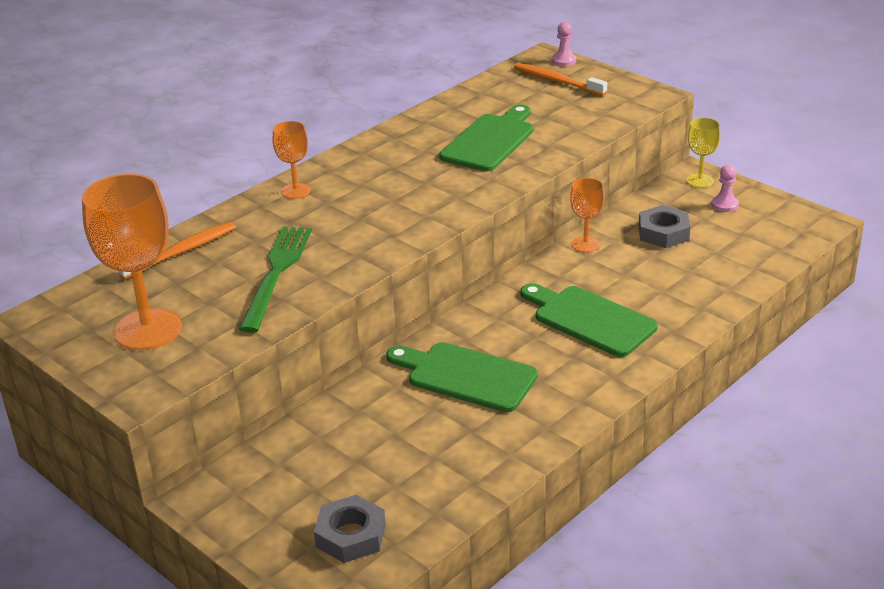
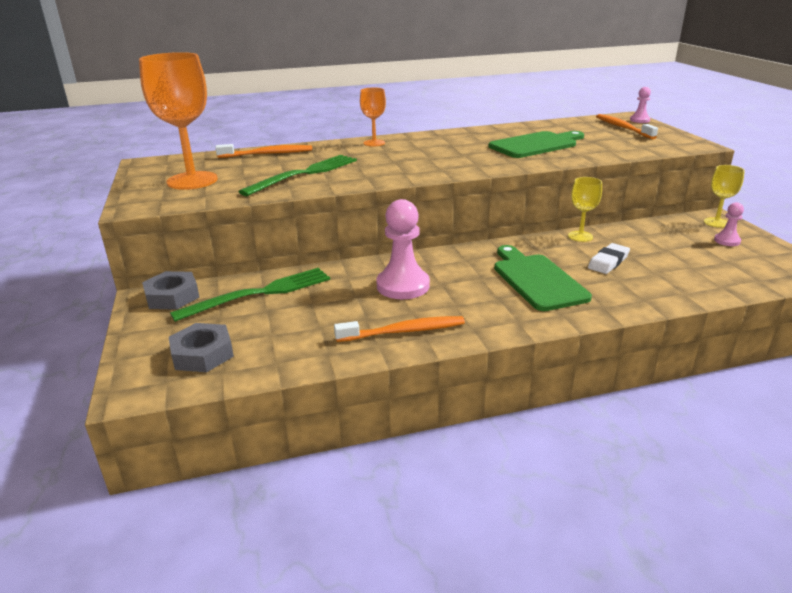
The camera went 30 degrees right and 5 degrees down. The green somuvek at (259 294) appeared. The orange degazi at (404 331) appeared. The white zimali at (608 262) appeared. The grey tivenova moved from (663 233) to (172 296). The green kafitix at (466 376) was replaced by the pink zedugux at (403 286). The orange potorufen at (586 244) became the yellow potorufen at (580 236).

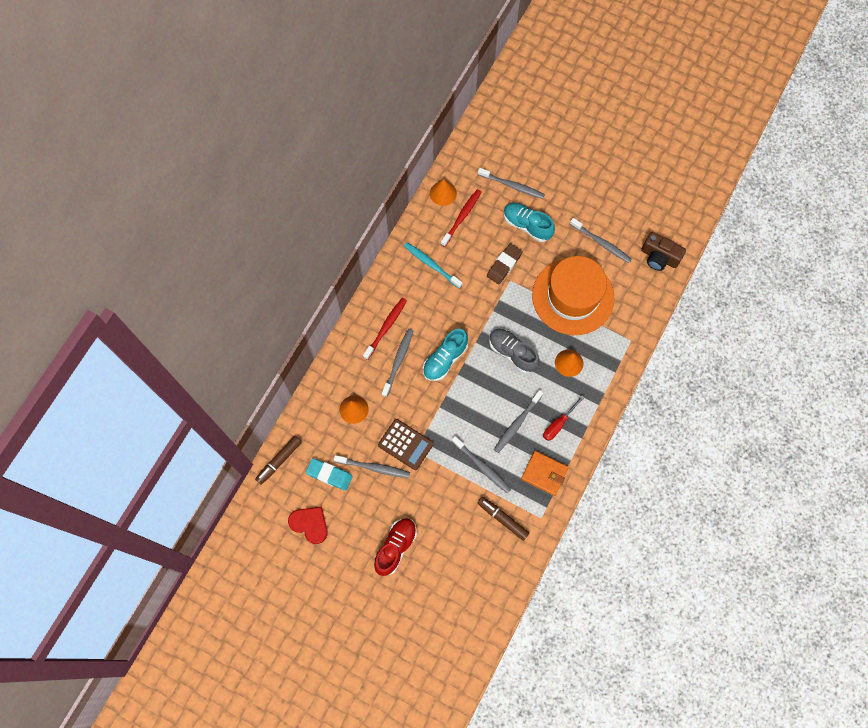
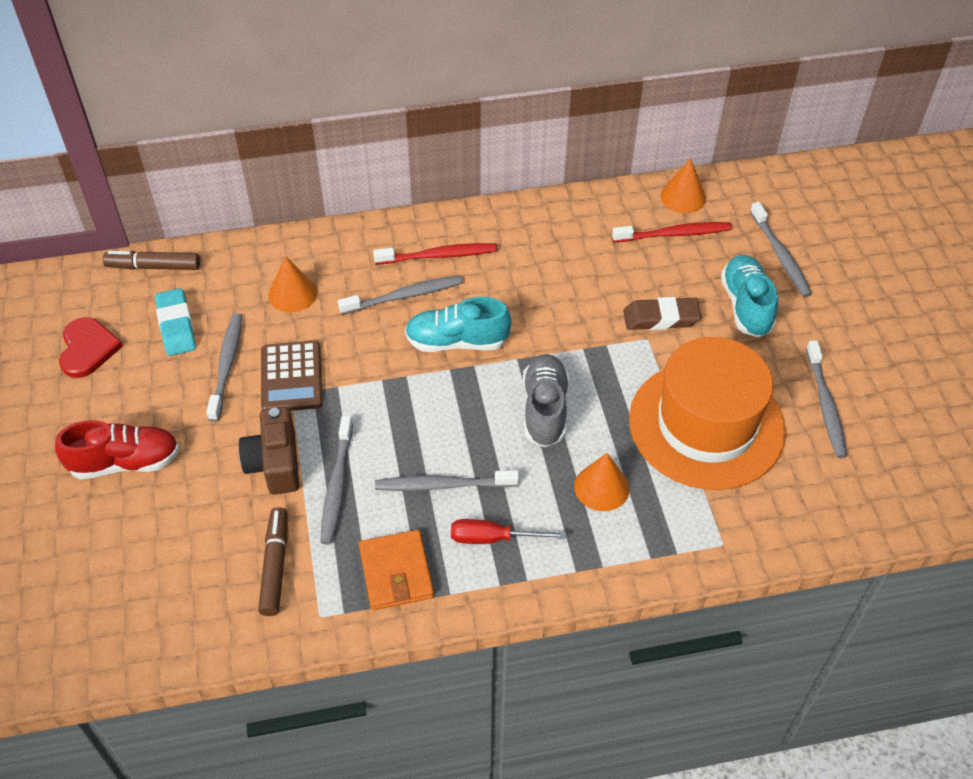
The camera went 50 degrees right and 20 degrees down. The turquoise degazi at (431 264) disappeared. The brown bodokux moved from (659 257) to (275 463). The grey degazi at (374 468) turned 150 degrees counterclockwise.

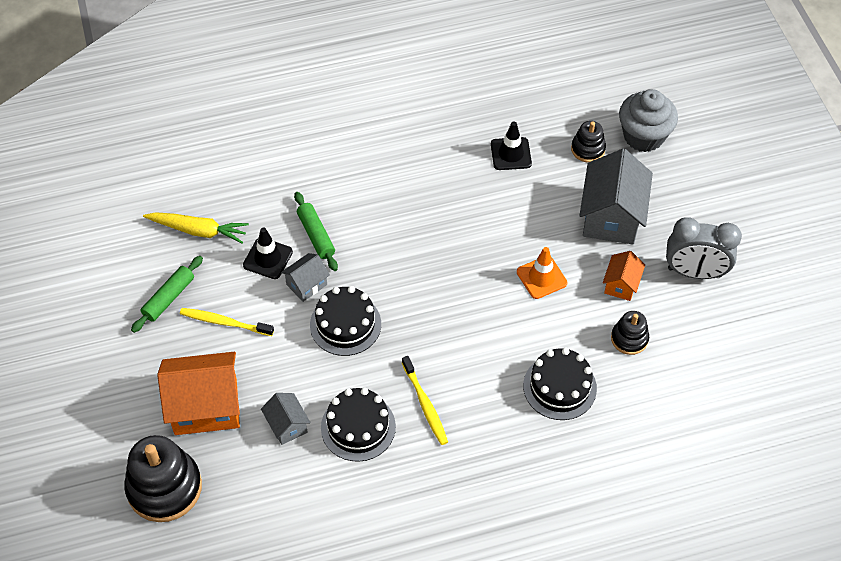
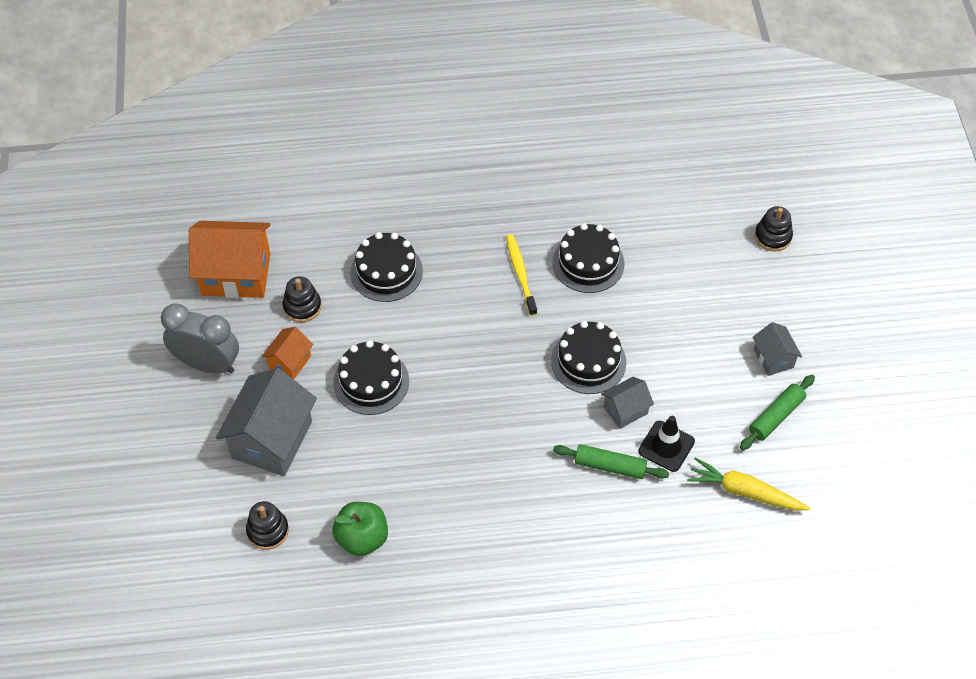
The camera went 170 degrees left and 0 degrees up. The yellow degazi at (224 322) disappeared. The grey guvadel at (643 136) disappeared. The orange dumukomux moved from (206 407) to (236 274). The grey dumukomux moved from (287 425) to (773 358). The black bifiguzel at (511 154) was replaced by the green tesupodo at (362 538). The orange bifiguzel at (541 277) was replaced by the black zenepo at (371 382). The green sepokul at (316 235) turned 60 degrees counterclockwise. The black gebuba at (164 488) changed to 0.53 times the size.

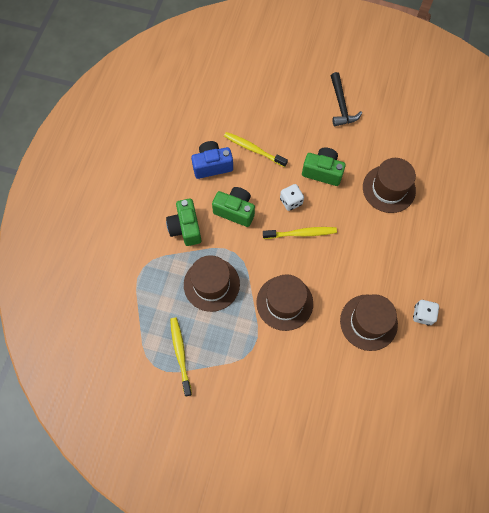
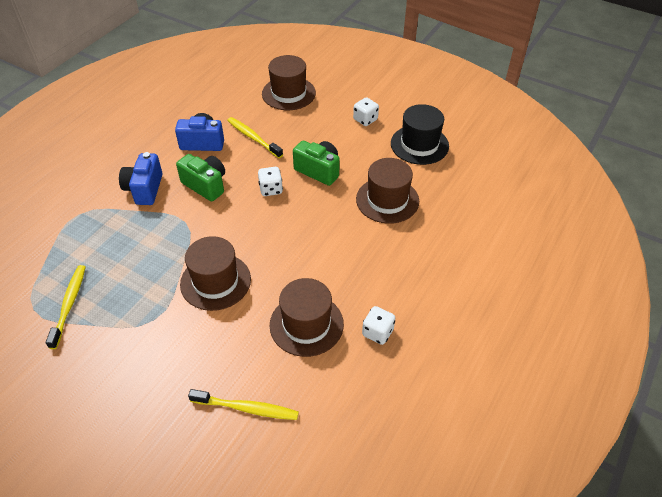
The camera went 15 degrees right and 20 degrees down. The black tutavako at (419 145) appeared. The brown tutavako moved from (211 284) to (288 93). The yellow degazi moved from (301 233) to (247 408). The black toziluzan at (341 105) was replaced by the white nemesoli at (365 120). The green bodokux at (185 228) became the blue bodokux at (144 189).

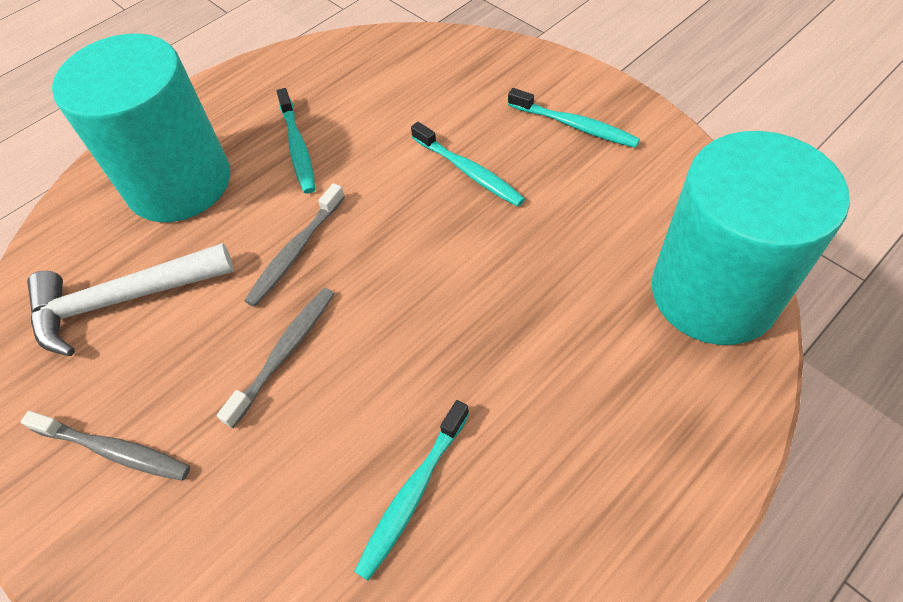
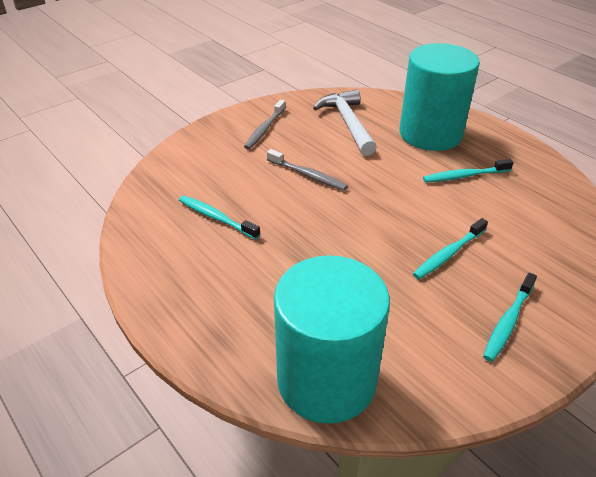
The camera went 90 degrees right and 15 degrees down. The grey degazi at (295 252) disappeared.

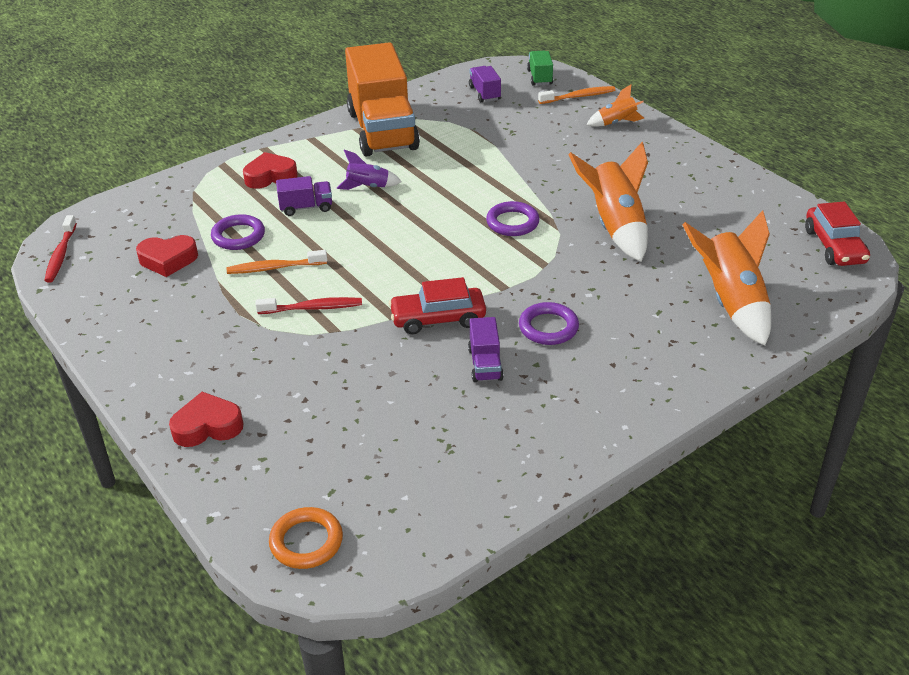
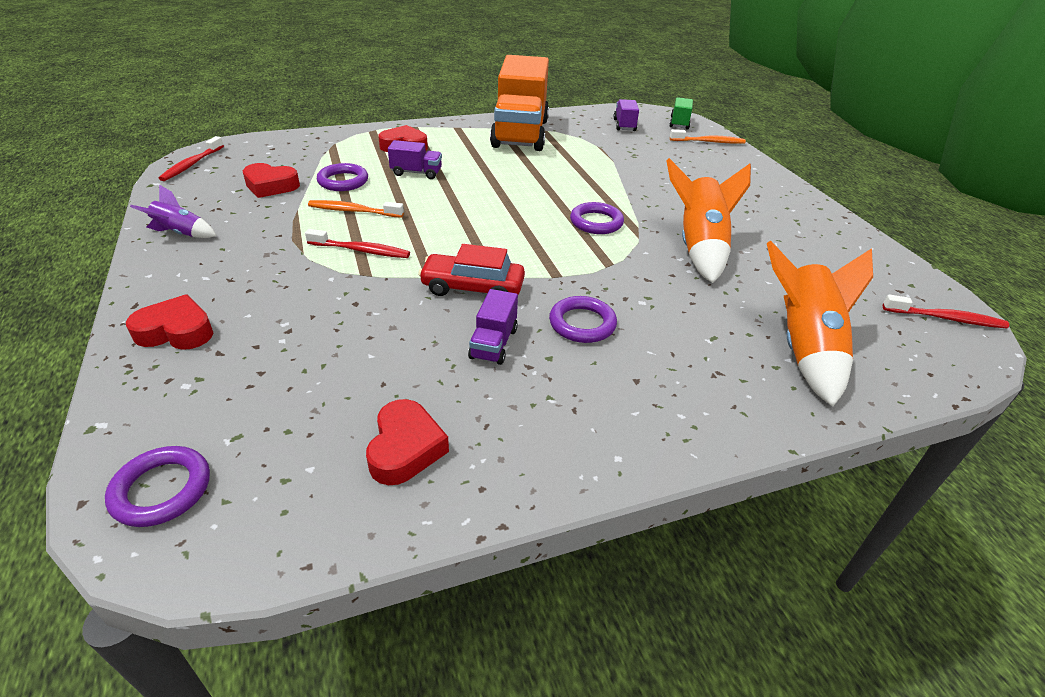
The camera went 15 degrees right and 0 degrees up. The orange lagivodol at (616 123) disappeared. The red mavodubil at (405 448) appeared. The purple lagivodol moved from (368 187) to (181 233). The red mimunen at (834 246) was replaced by the red degazi at (946 318). The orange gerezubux at (306 541) became the purple gerezubux at (162 490).

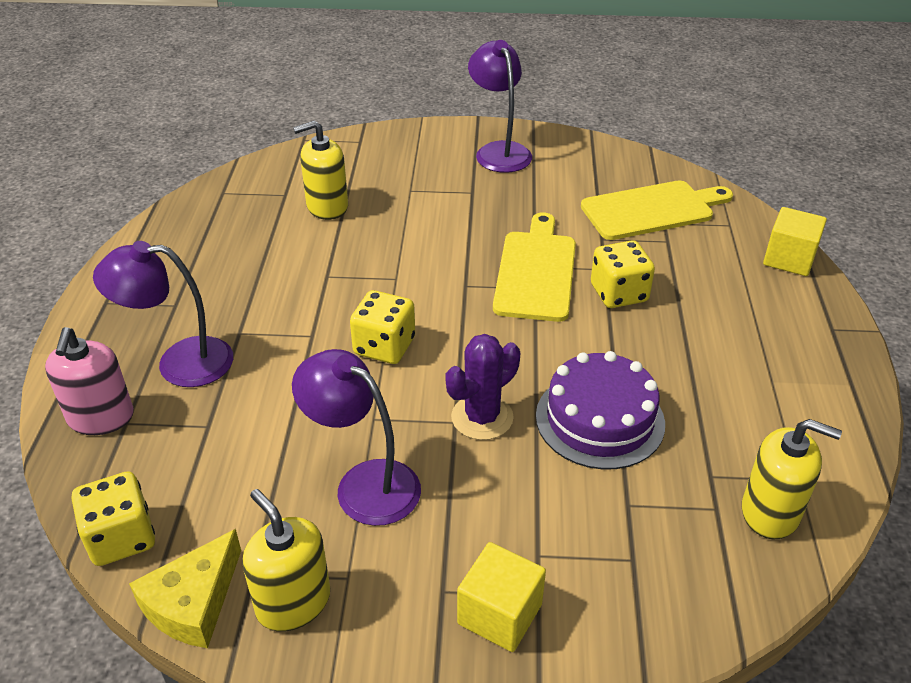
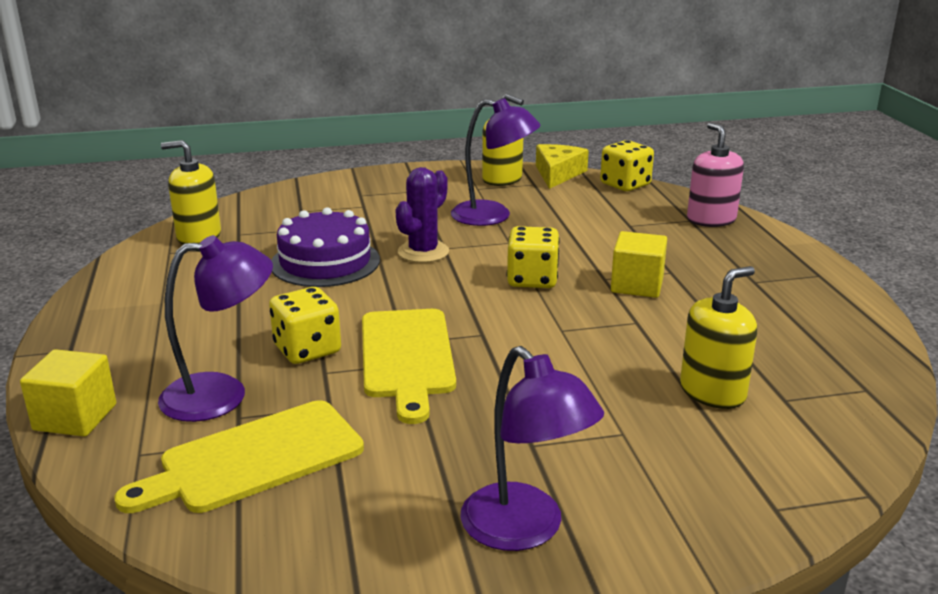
The camera went 165 degrees right and 15 degrees down. The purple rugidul moved from (179 363) to (222 395). The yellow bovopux moved from (499 614) to (637 285).

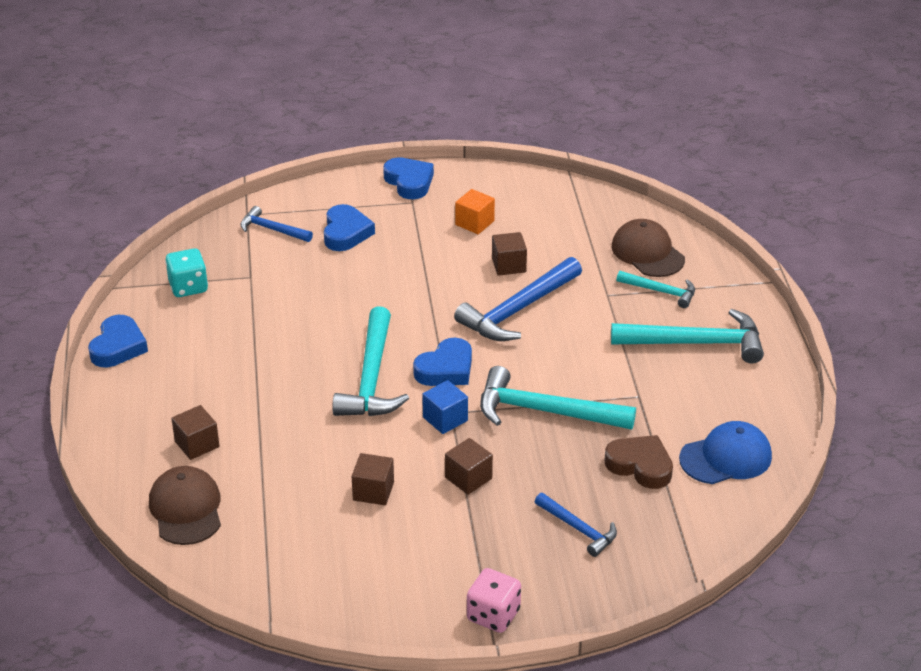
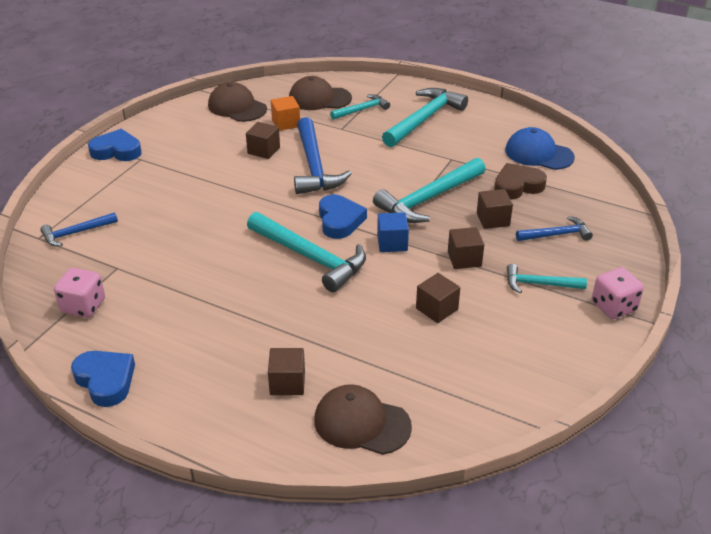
The camera went 55 degrees left and 0 degrees up. The blue mavodubil at (346 233) disappeared. The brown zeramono at (237 107) appeared. The brown bovopux at (493 219) appeared. The turquoise toziluzan at (539 284) appeared. The orange bovopux moved from (474 223) to (286 123). The turquoise nemesoli at (188 287) became the pink nemesoli at (83 306). The blue zeramono at (726 457) turned 75 degrees counterclockwise.

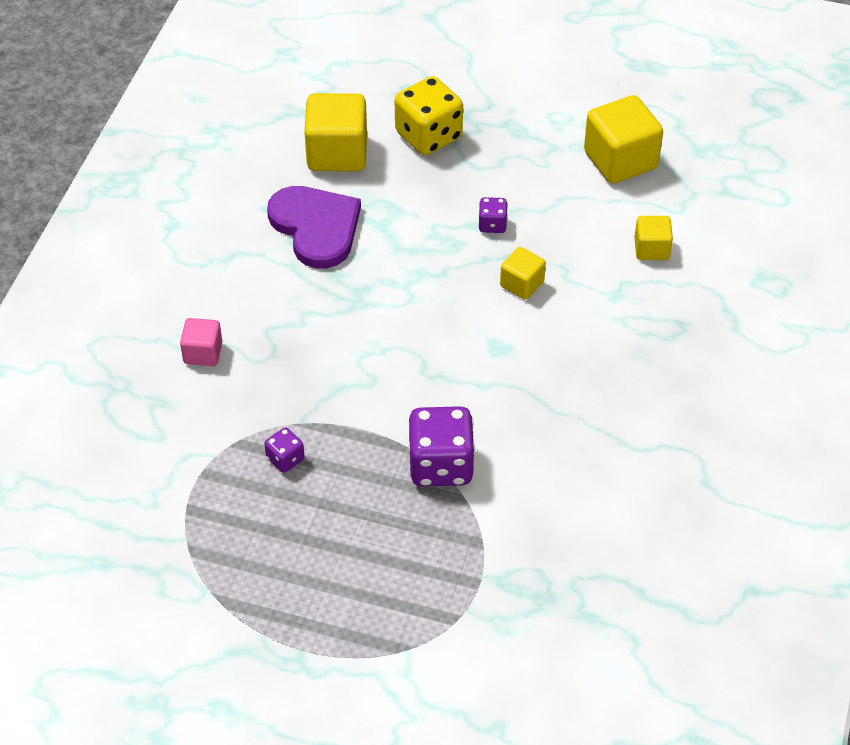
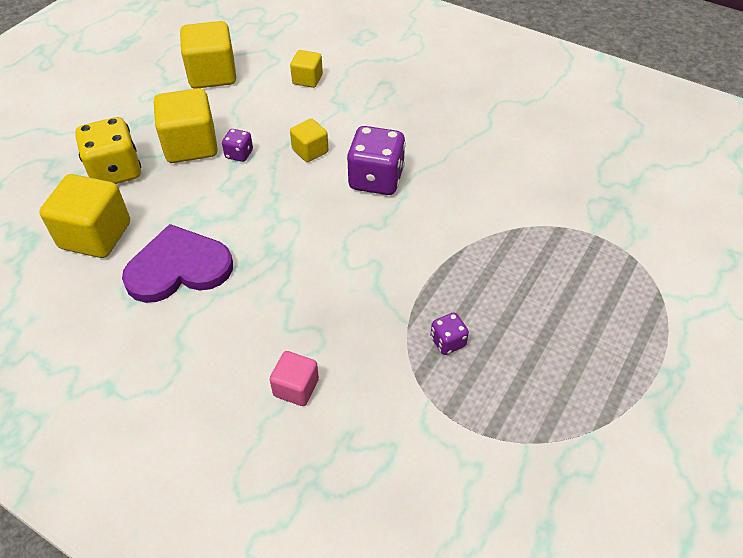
The camera went 75 degrees left and 0 degrees up. The yellow bovopux at (191 145) appeared. The purple nemesoli moved from (441 465) to (376 179).

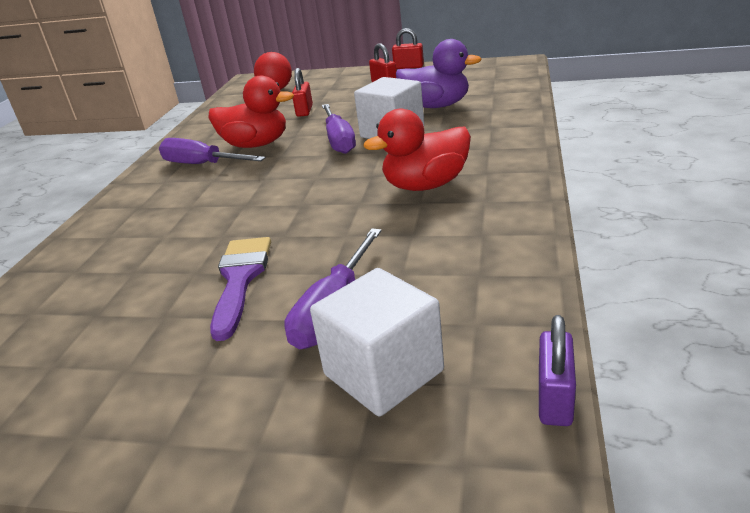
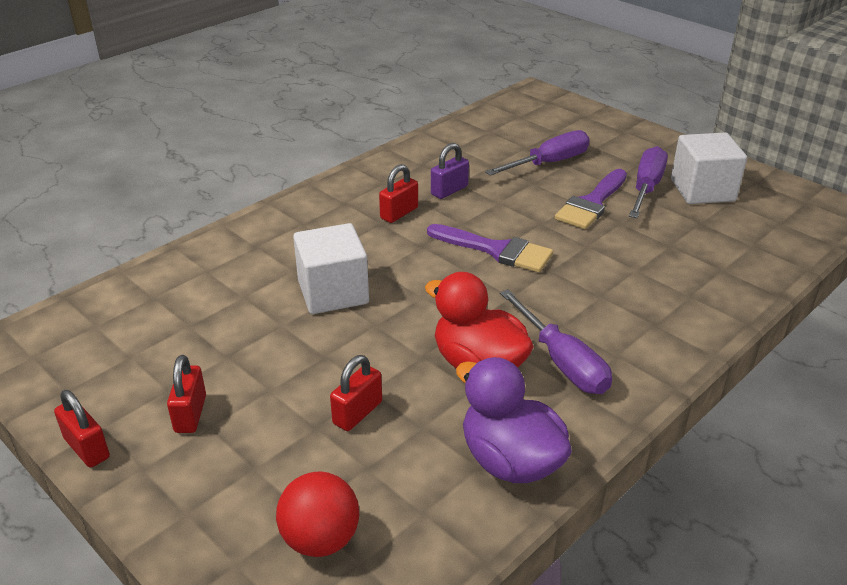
The camera went 150 degrees left and 5 degrees up. The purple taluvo at (496 250) appeared. The white bovopux moved from (383 373) to (702 190). The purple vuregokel moved from (339 140) to (646 187). The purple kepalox moved from (436 106) to (510 461). The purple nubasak moved from (555 398) to (449 190). The red kepalox at (426 185) was replaced by the red nubasak at (399 213).

